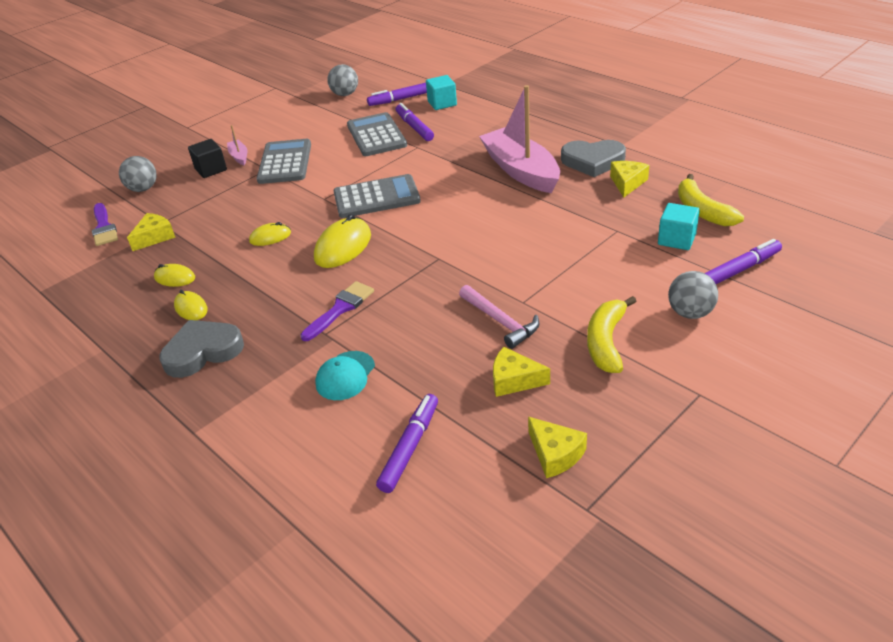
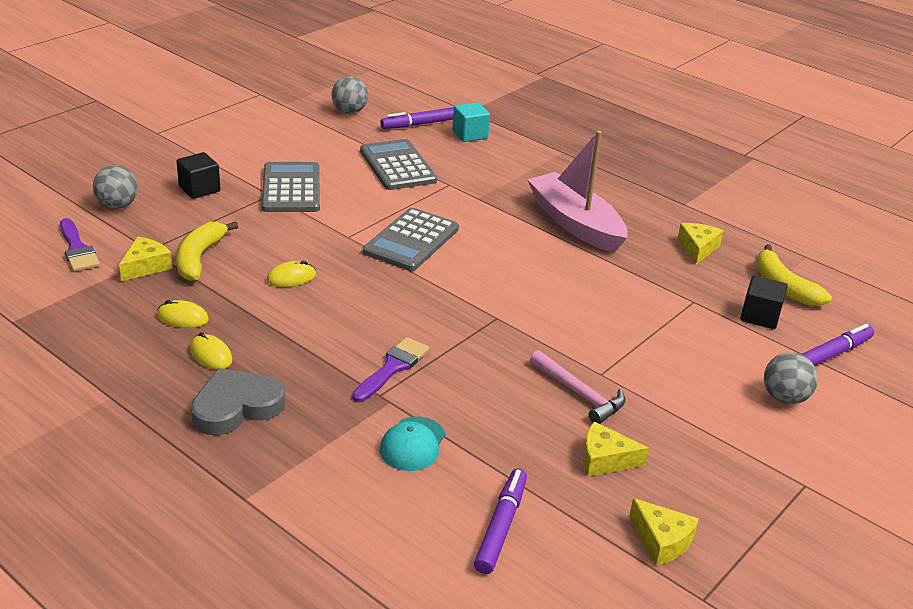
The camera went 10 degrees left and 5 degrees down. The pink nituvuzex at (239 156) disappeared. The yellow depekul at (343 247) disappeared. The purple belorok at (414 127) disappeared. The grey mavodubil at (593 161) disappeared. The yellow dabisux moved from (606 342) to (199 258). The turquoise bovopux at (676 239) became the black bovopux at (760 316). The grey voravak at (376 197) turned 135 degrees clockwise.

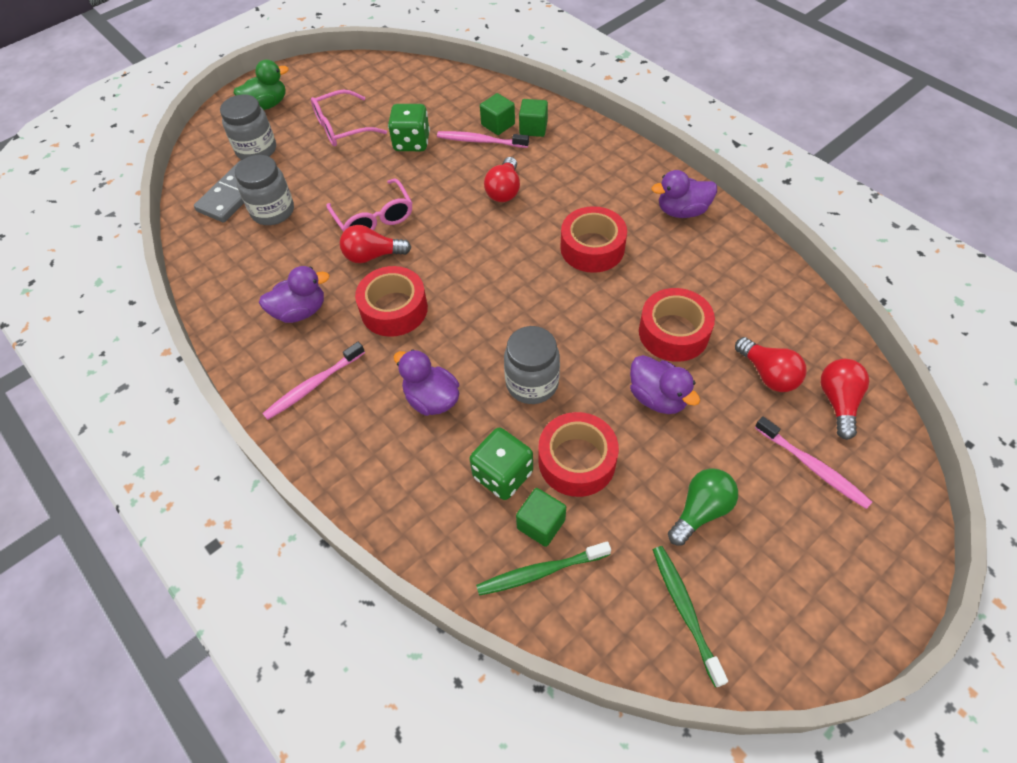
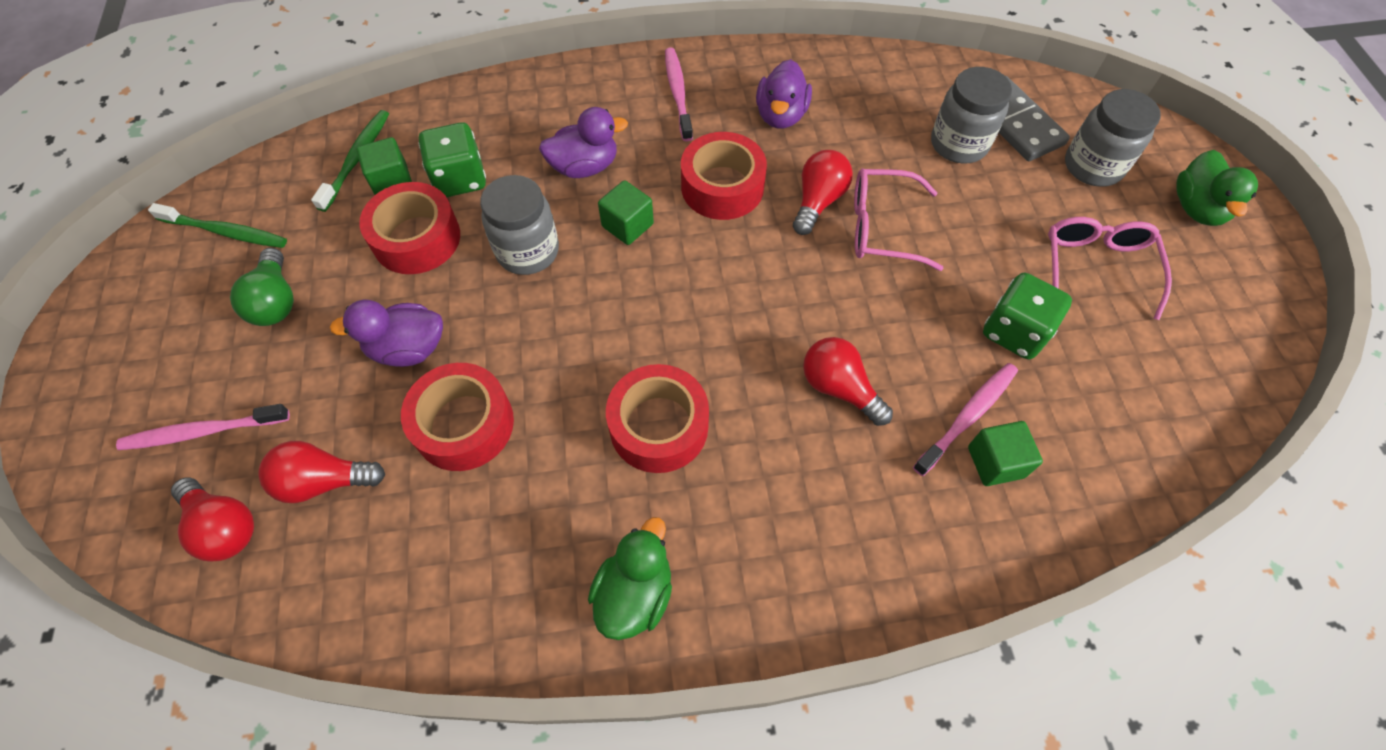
The camera went 120 degrees right and 5 degrees up. The green bovopux moved from (533 128) to (627 225). The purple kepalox at (682 211) became the green kepalox at (635 593).

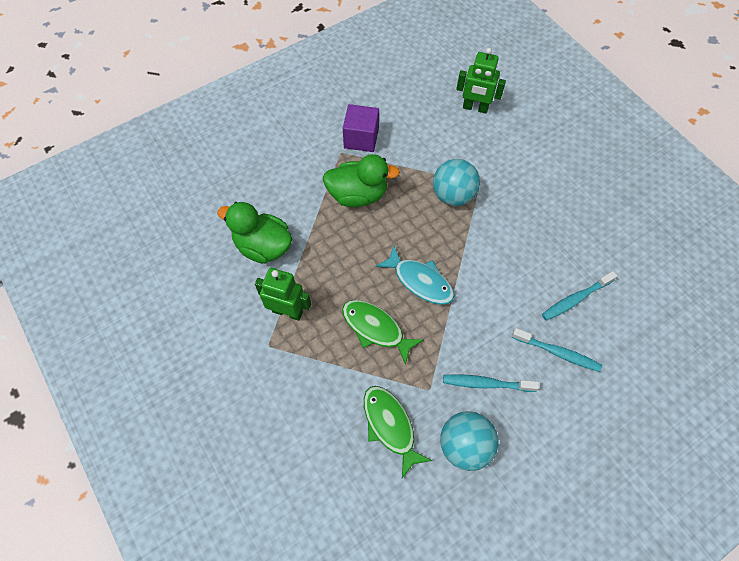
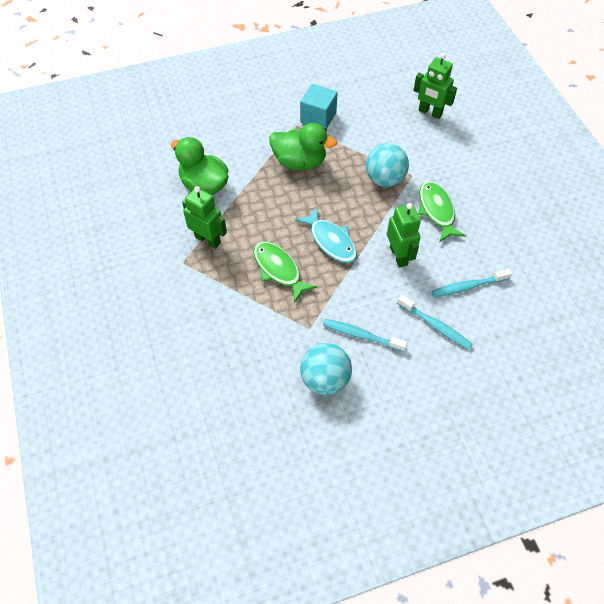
The camera went 15 degrees right and 5 degrees down. The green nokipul at (399 256) appeared. The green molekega moved from (390 426) to (436 211). The purple bovopux at (361 138) became the turquoise bovopux at (318 117).

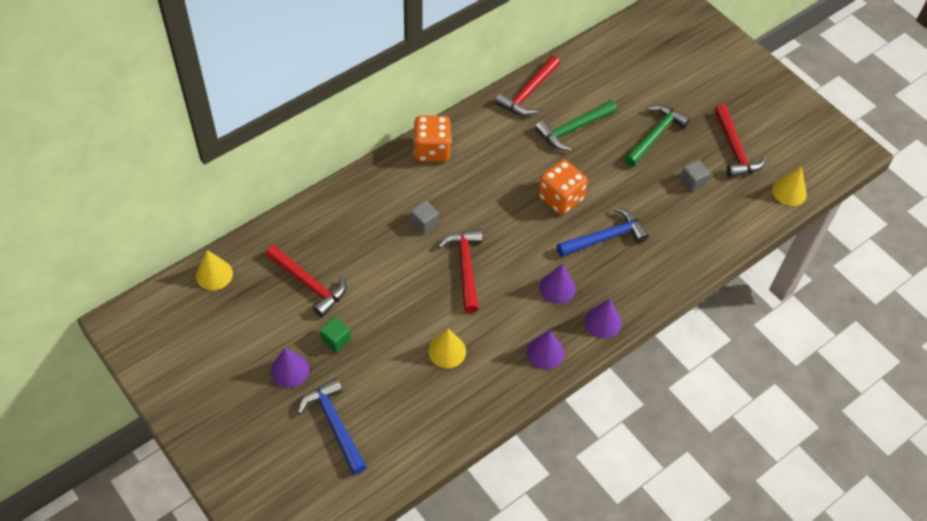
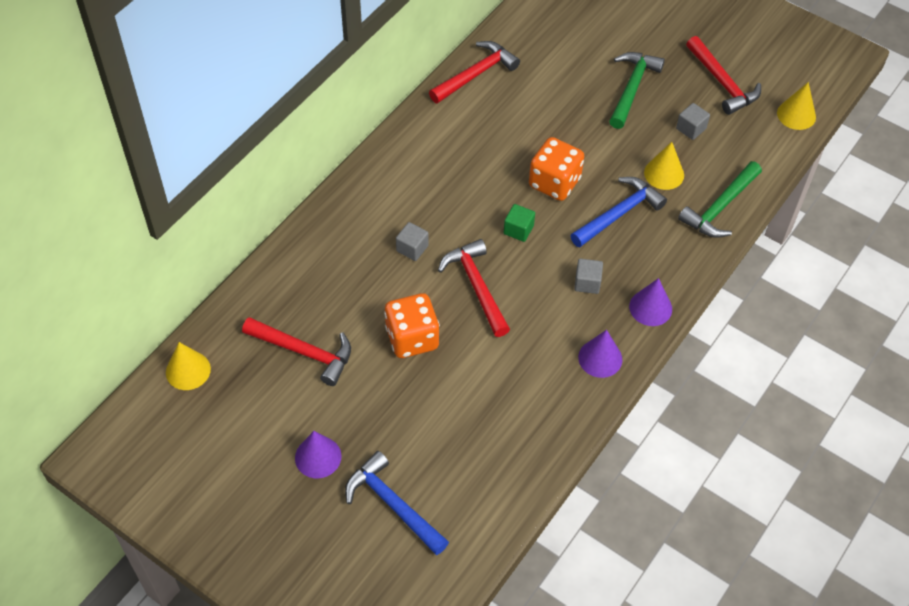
The camera went 15 degrees left and 0 degrees up. The green bovopux moved from (336 340) to (518 230). The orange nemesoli moved from (432 150) to (412 338). The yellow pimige moved from (447 351) to (664 173). The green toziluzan moved from (573 129) to (720 207). The purple pimige at (557 288) was replaced by the grey bovopux at (587 283). The red toziluzan at (528 93) turned 150 degrees counterclockwise.

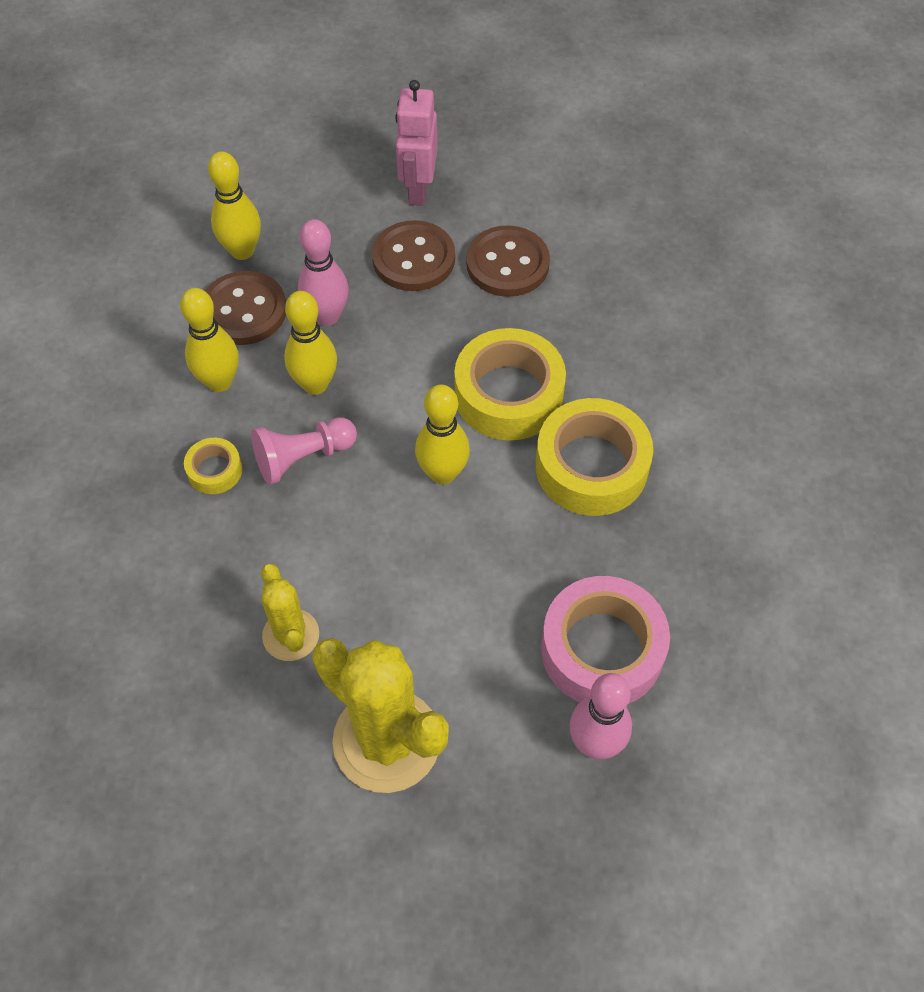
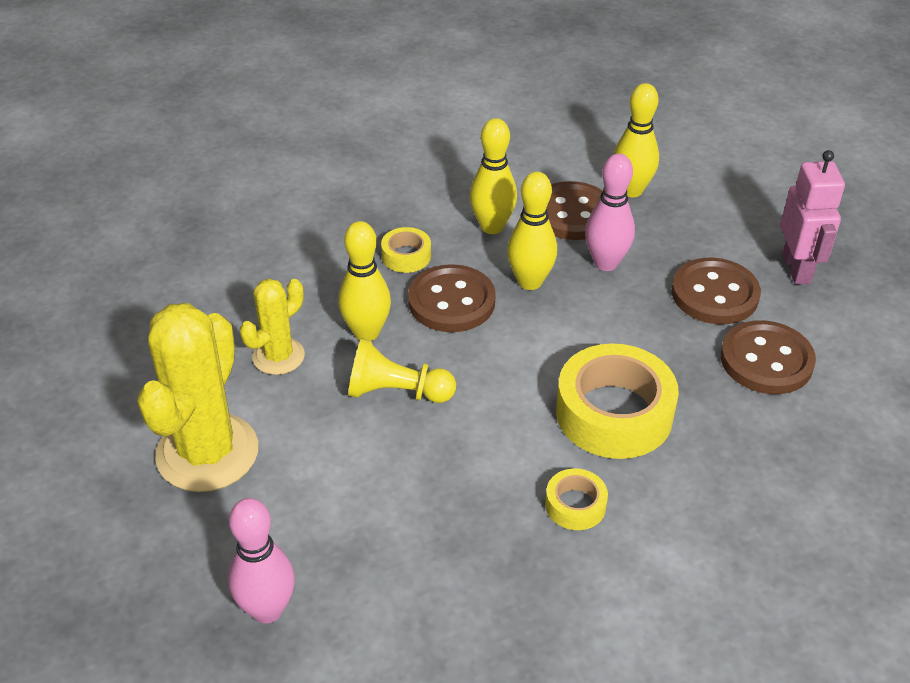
The camera went 65 degrees right and 15 degrees down. The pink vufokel at (602 649) disappeared. The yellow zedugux at (397 392) appeared. The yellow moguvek moved from (443 473) to (366 332). The pink zedugux at (303 457) was replaced by the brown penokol at (451 301). The pink nokipul at (418 189) turned 105 degrees clockwise. The yellow vufokel at (591 466) changed to 0.48 times the size.

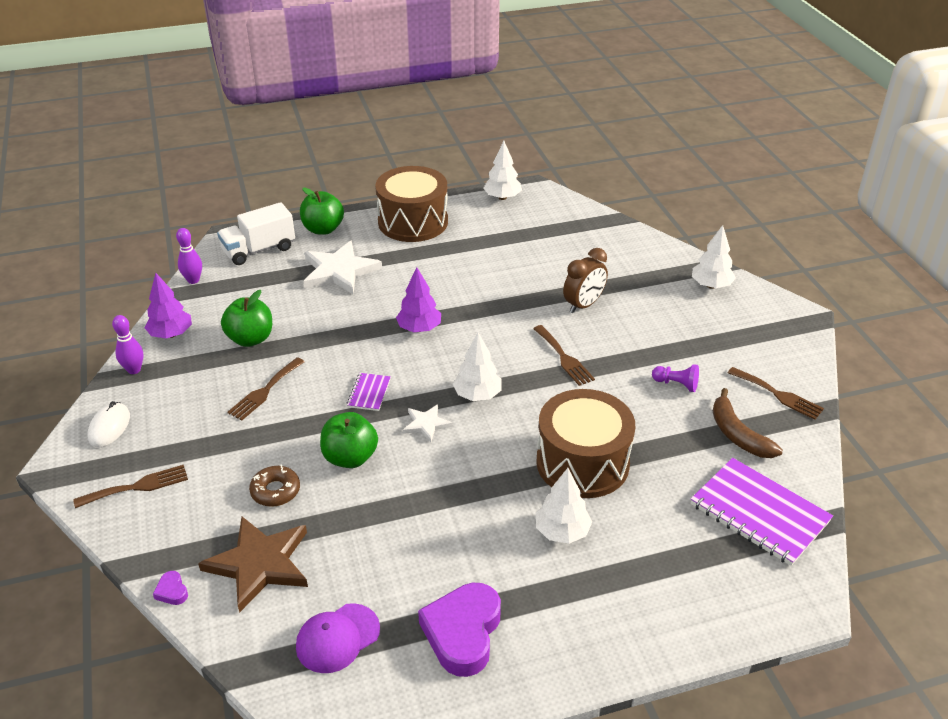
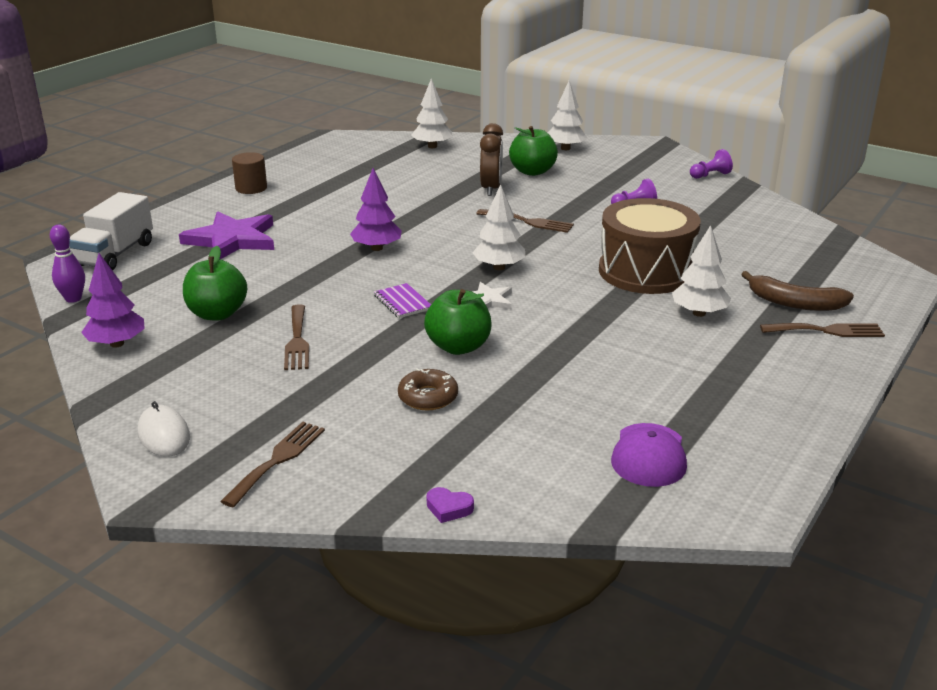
The camera went 40 degrees left and 10 degrees down. The purple moguvek at (134 370) disappeared. The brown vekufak at (259 564) disappeared. The purple mavodubil at (463 633) disappeared. The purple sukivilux at (759 513) disappeared. The purple zedugux at (710 175) appeared. The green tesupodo moved from (323 229) to (532 171). The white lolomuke moved from (502 197) to (432 146). The brown dabisux moved from (738 434) to (794 303). The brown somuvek moved from (778 395) to (827 331). The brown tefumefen at (413 222) was replaced by the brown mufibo at (251 188). The white vekufak at (339 271) became the purple vekufak at (232 240).

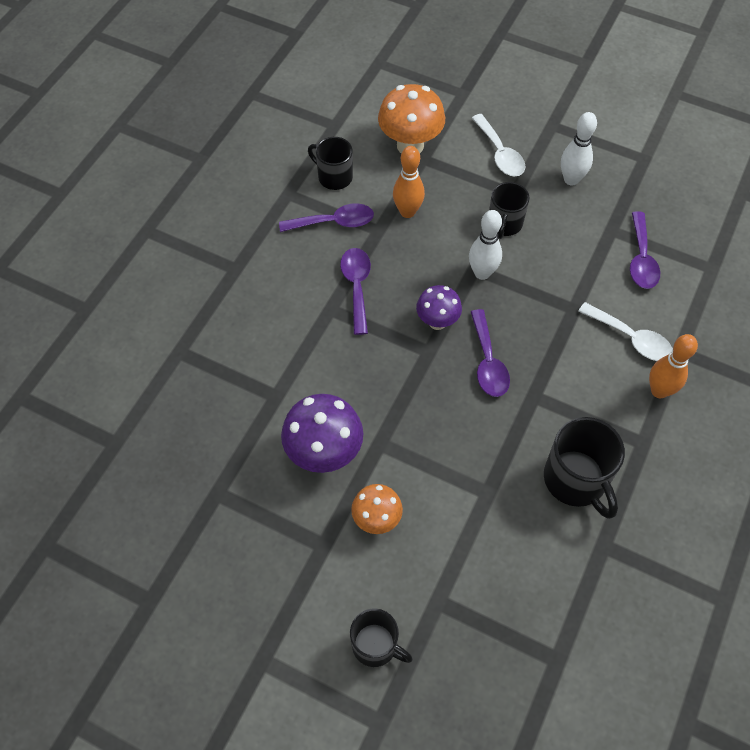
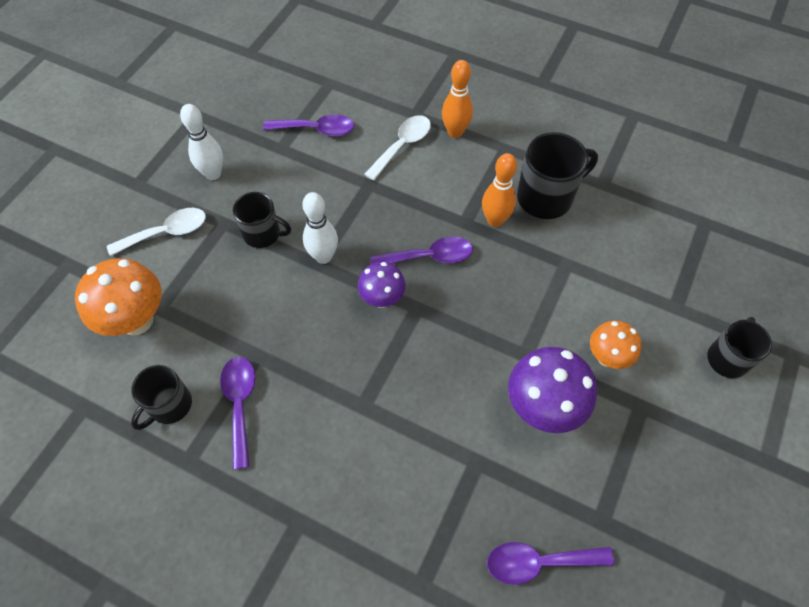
The camera went 90 degrees left and 0 degrees up. The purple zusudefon moved from (357 286) to (538 562). The orange moguvek moved from (407 212) to (495 220).

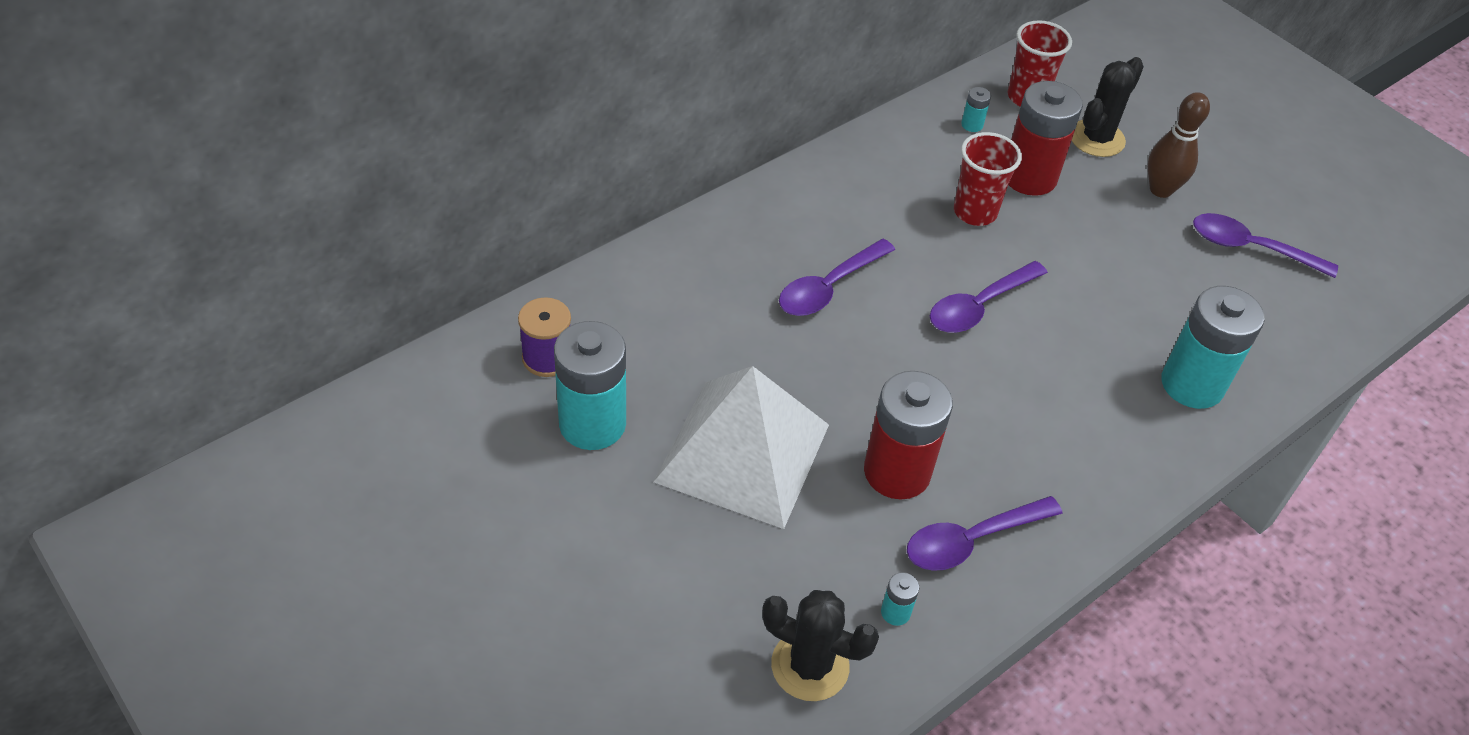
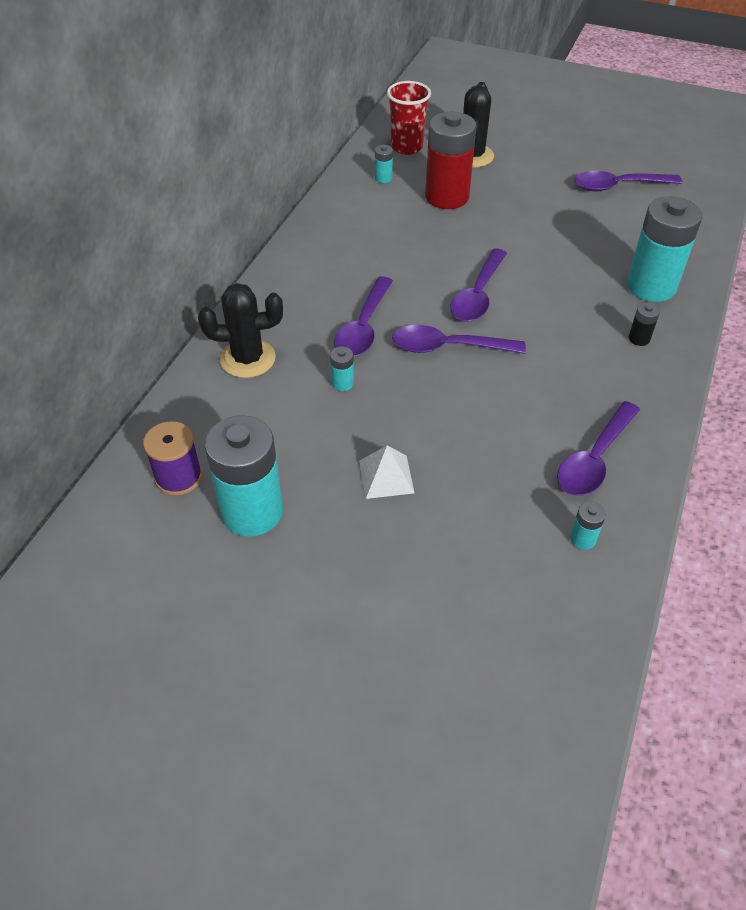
The camera went 25 degrees left and 0 degrees up. The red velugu at (897 472) disappeared. The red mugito at (975 212) disappeared. The brown moguvek at (1160 190) disappeared. The turquoise velugu at (342 383) appeared. The purple zusudefon at (448 347) appeared. The black velugu at (639 338) appeared. The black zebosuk moved from (810 666) to (248 359). The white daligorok at (742 453) changed to 0.40 times the size.

